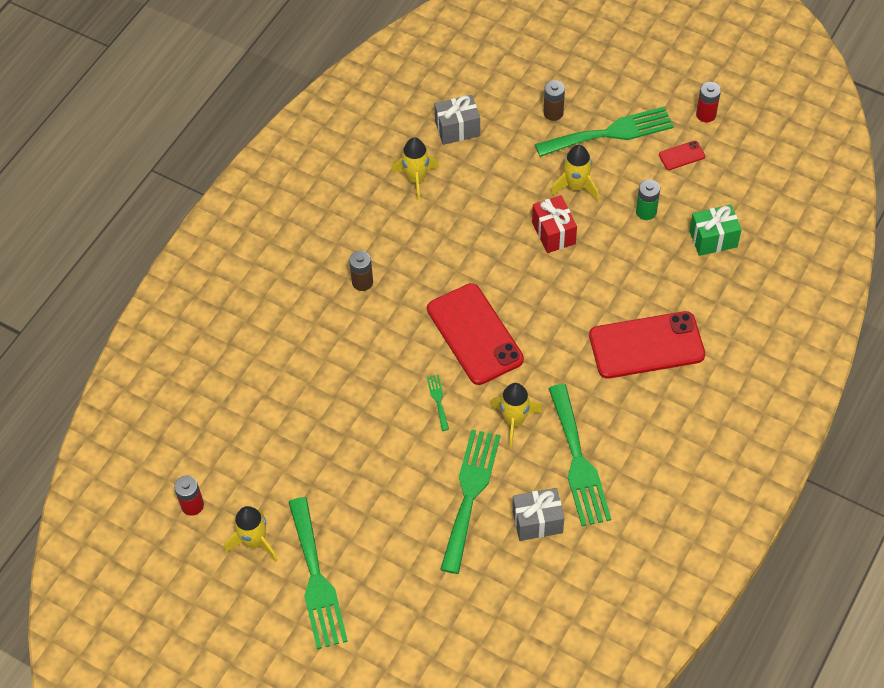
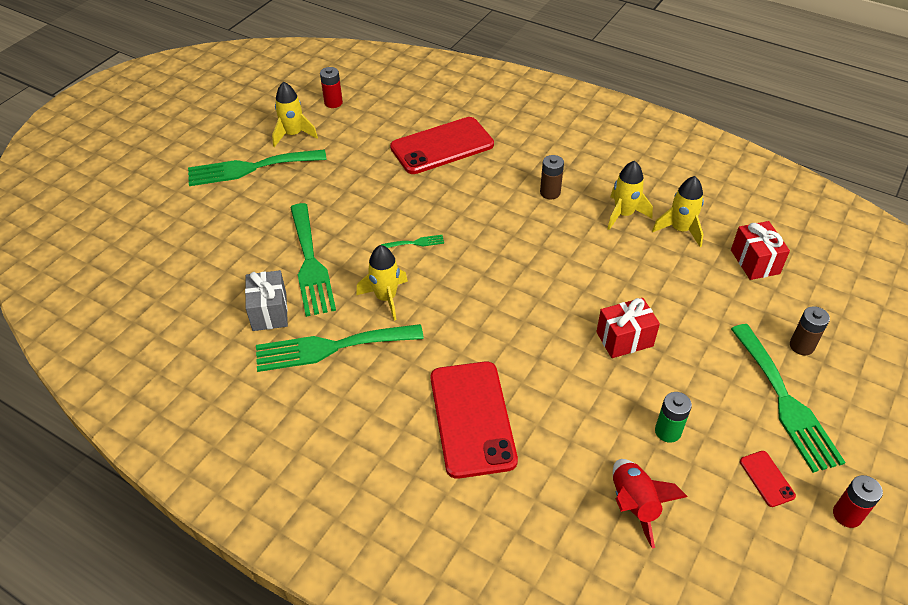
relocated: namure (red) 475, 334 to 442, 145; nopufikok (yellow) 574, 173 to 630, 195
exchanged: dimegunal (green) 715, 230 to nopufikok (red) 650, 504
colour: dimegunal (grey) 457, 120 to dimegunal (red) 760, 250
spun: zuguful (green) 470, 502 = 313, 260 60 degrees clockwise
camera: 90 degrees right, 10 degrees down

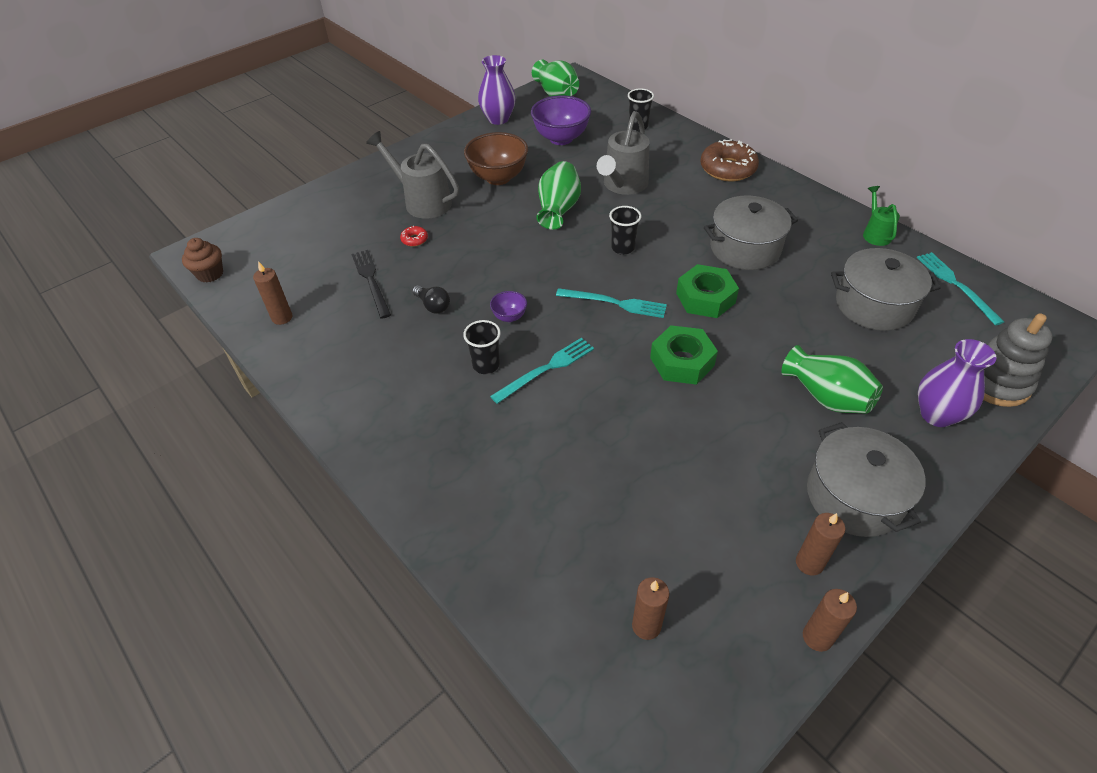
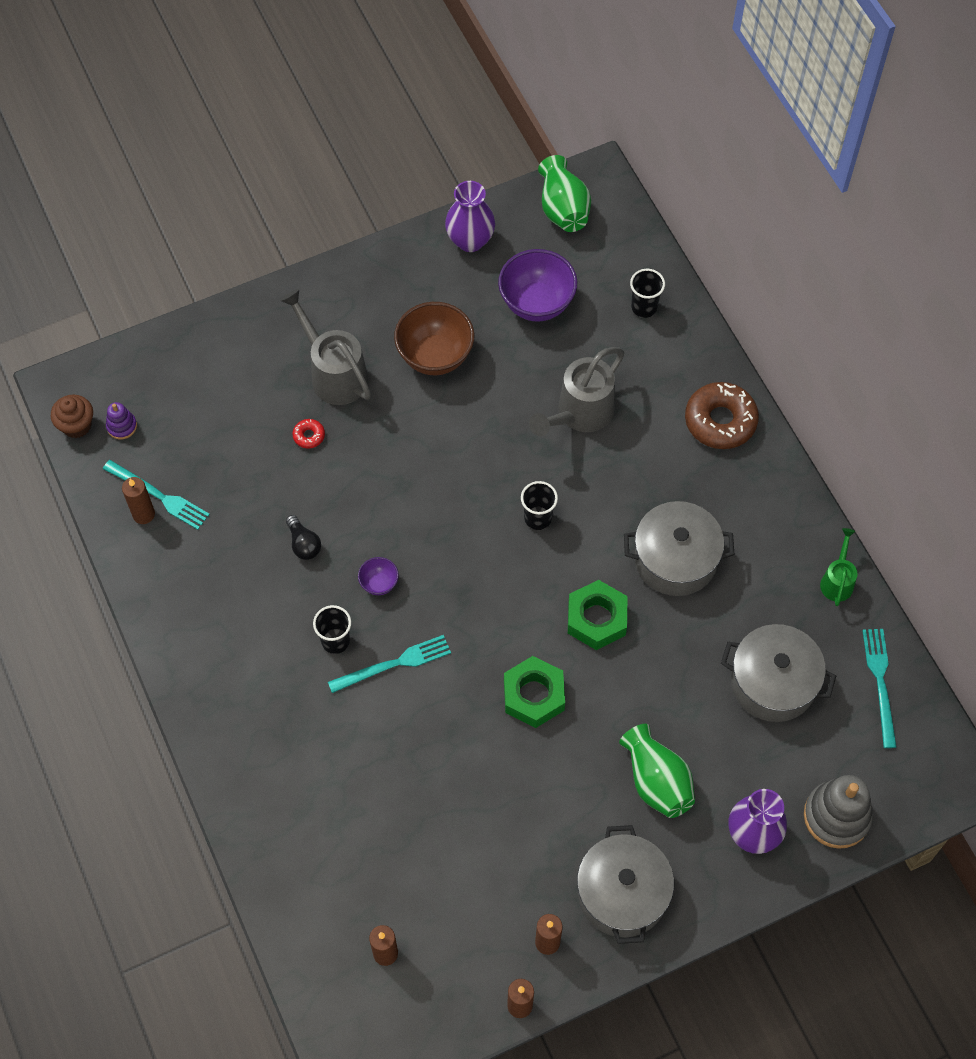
missing: zuguful (black) 371, 284; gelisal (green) 558, 195
appeared: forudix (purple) 121, 421
relocated: zuguful (turquoise) 611, 303 to 156, 495
camera: 15 degrees right, 15 degrees up

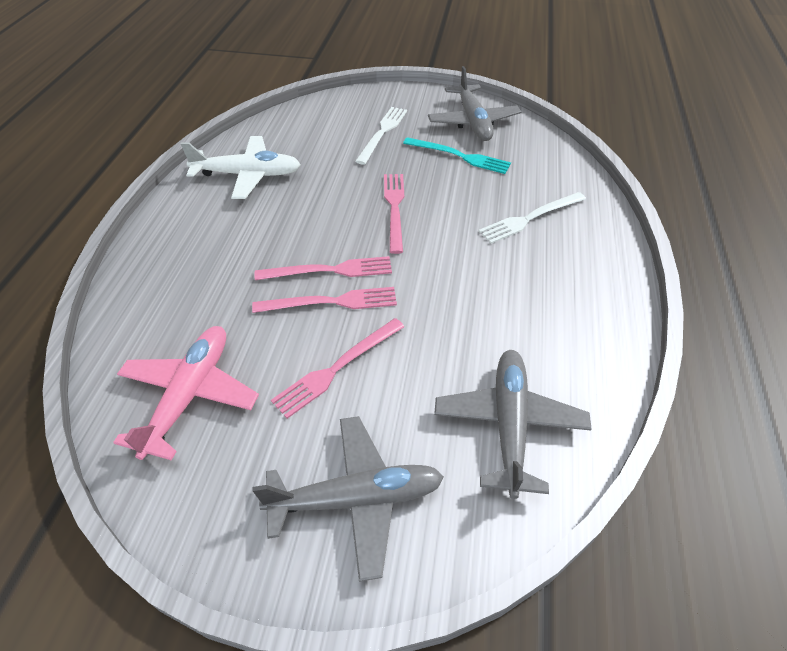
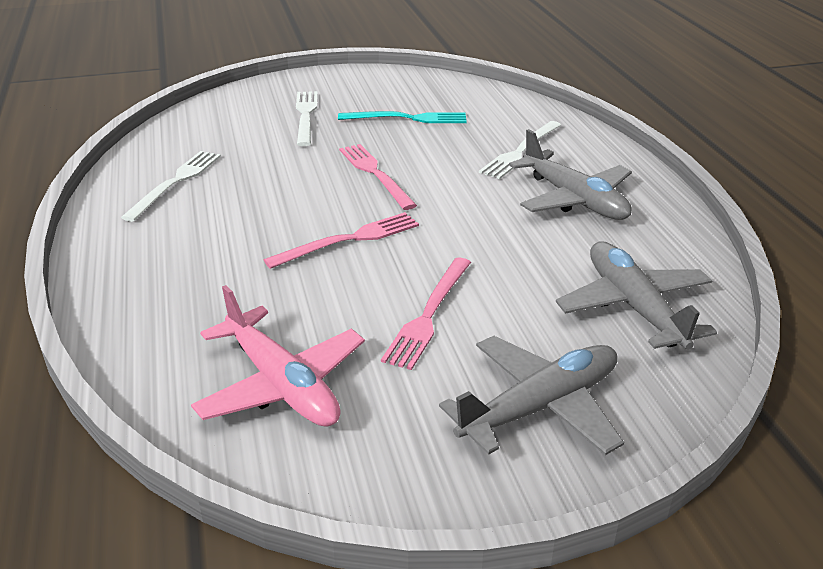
missing: zuguful (pink) 324, 300
relocated: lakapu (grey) 474, 103 to 570, 174
exchanged: lakapu (white) 241, 167 to zuguful (white) 171, 186
spun: lakapu (pink) 186, 393 = 278, 356 150 degrees clockwise
camera: 25 degrees left, 15 degrees down

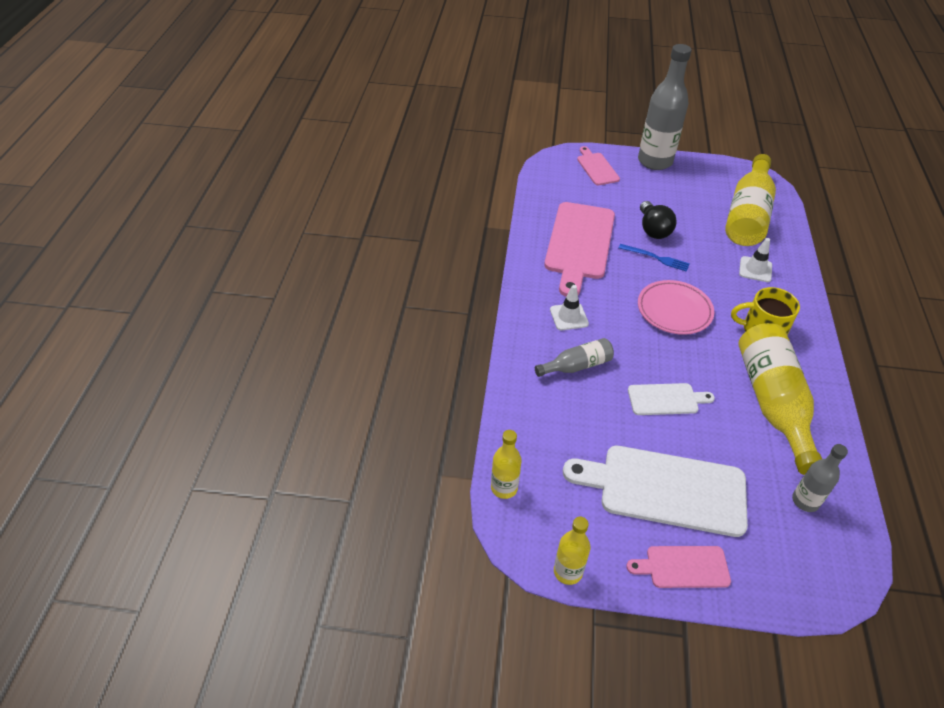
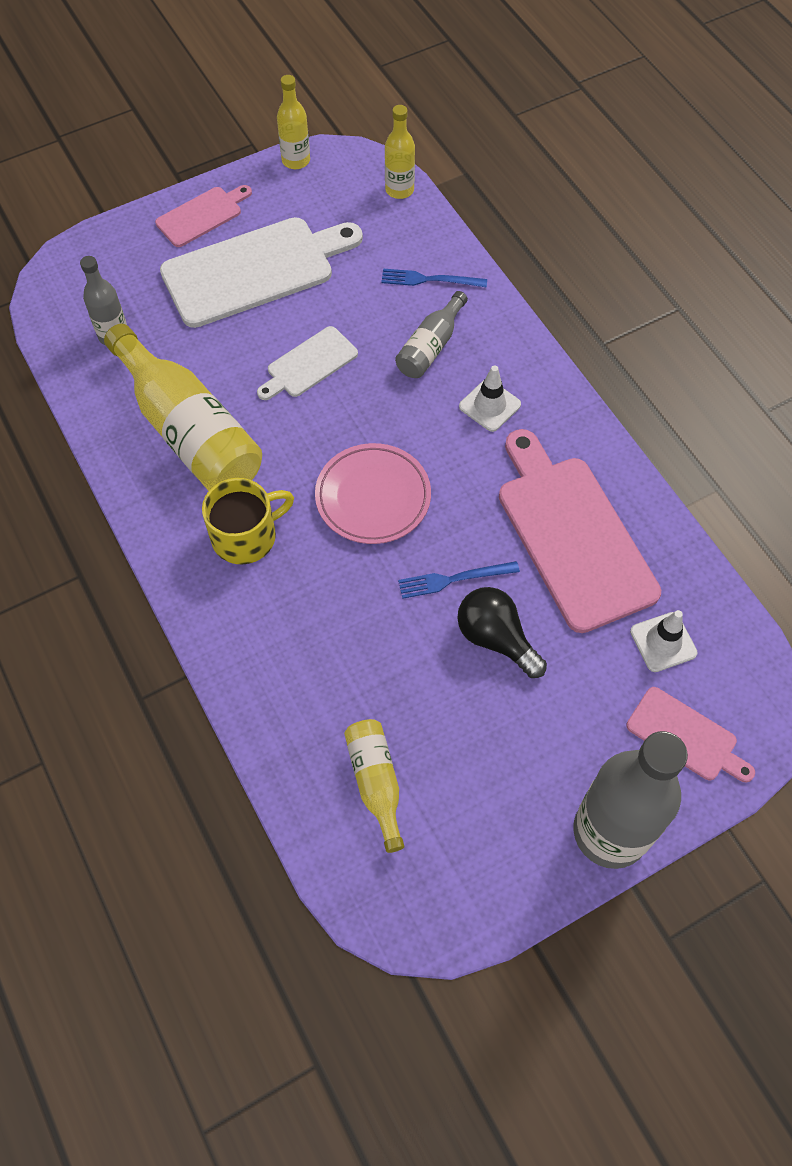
appeared: zuguful (blue) 434, 278
relocated: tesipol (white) 755, 260 to 664, 641
size: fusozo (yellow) 750, 200 = 374, 786 x0.51
camera: 145 degrees right, 15 degrees up

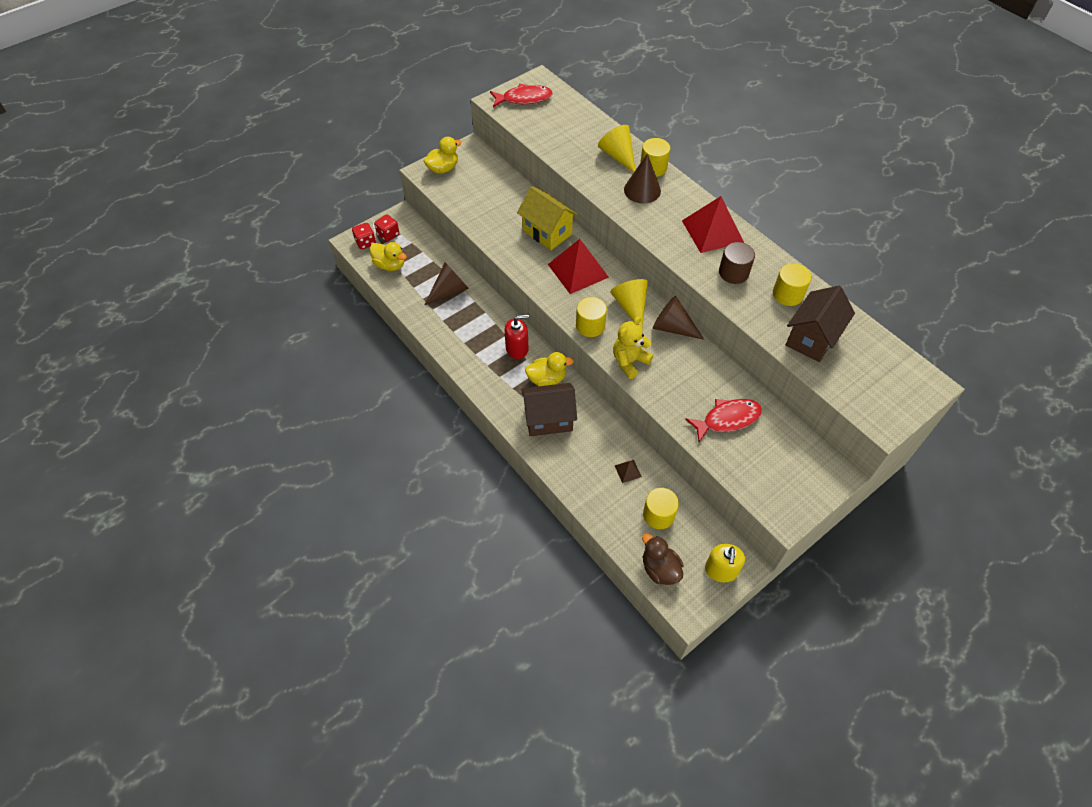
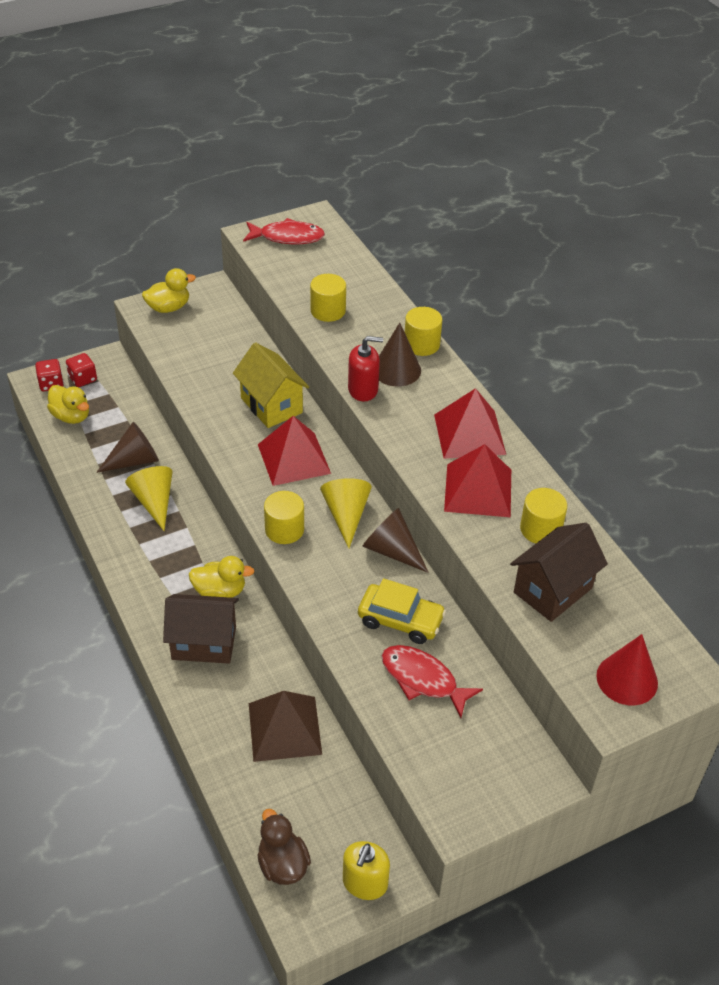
missing: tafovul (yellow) 633, 347
appeared: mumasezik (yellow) 402, 611; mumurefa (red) 627, 669
relocated: mumurefa (yellow) 616, 149 to 148, 498; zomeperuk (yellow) 661, 508 to 328, 298; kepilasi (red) 517, 336 to 365, 369
exchanged: zomeperuk (brown) 737, 263 to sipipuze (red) 477, 480
spun: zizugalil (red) 723, 420 = 432, 681 135 degrees counterclockwise
size: sipipuze (brown) 628, 471 = 285, 726 x2.36
camera: 10 degrees right, 10 degrees down

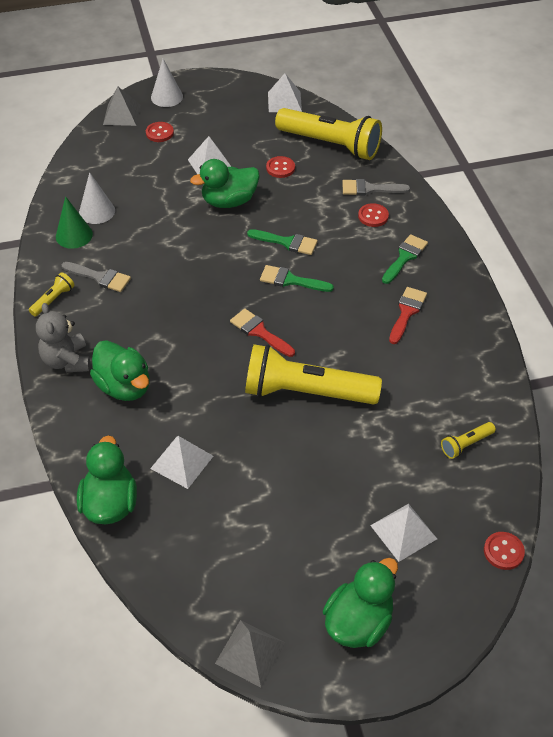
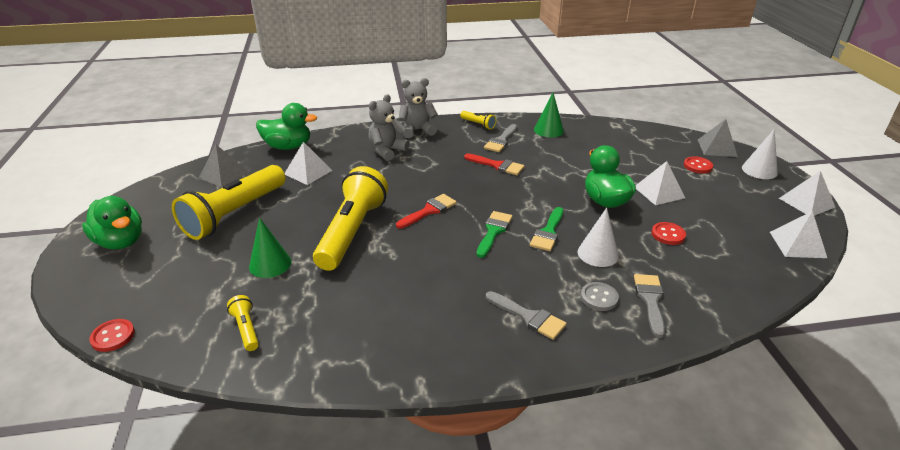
appeared: mumurefa (green) 270, 247
relocated: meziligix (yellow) 328, 134 to 229, 202; sipipuze (grey) 250, 654 to 224, 166; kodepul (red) 408, 315 to 494, 164; mumurefa (white) 97, 198 to 598, 237; sipipuze (white) 403, 533 to 807, 193
exchanged: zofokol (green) 120, 370 to tafovul (grey) 388, 127
colour: kodepul (green) 405, 259 to kodepul (grey) 526, 315; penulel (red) 373, 215 to penulel (grey) 600, 296
camera: 95 degrees right, 15 degrees down

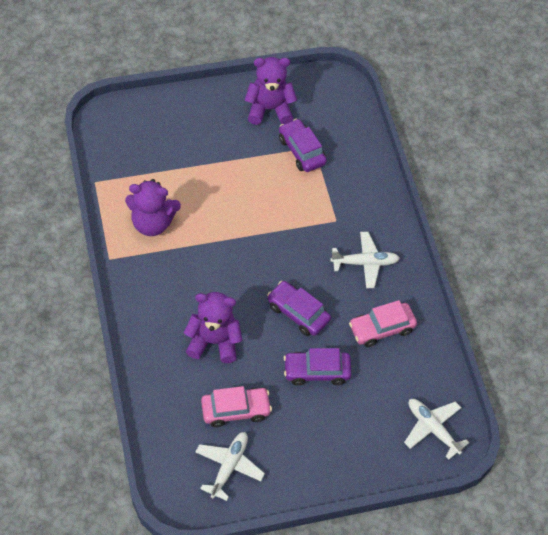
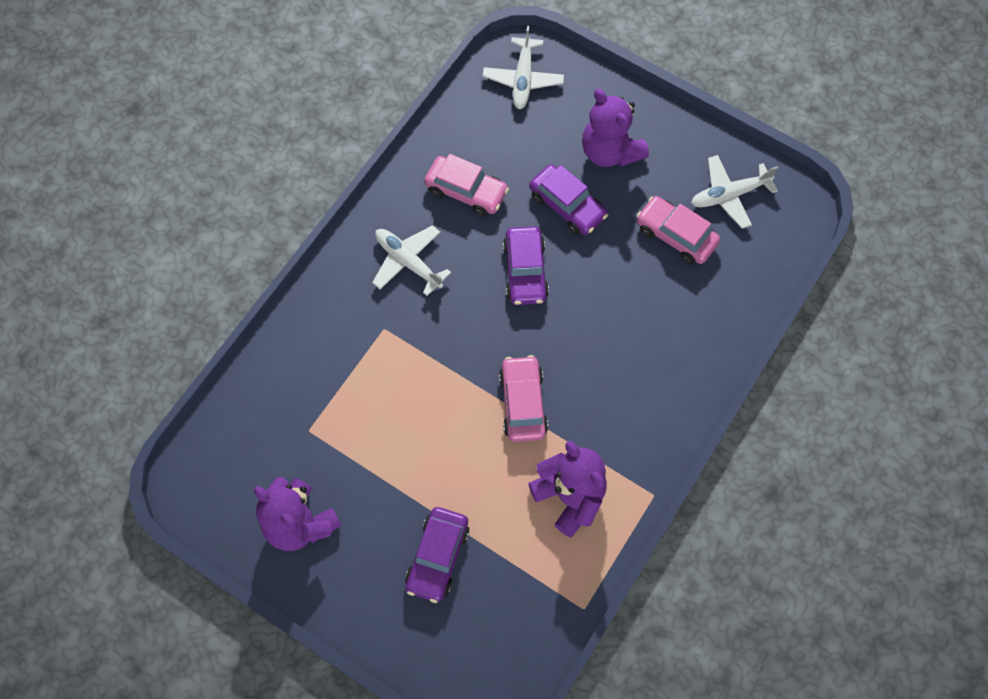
appeared: mumasezik (pink) 523, 398
relocated: mumasezik (purple) 303, 145 to 437, 555; tafovul (purple) 213, 327 to 615, 128
camera: 130 degrees left, 10 degrees up

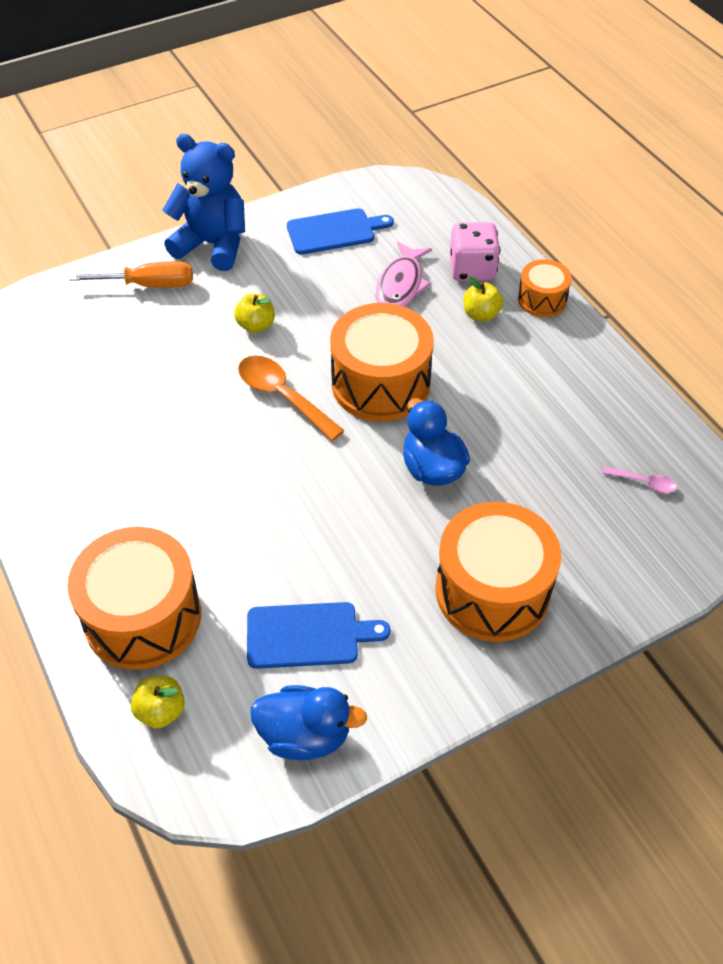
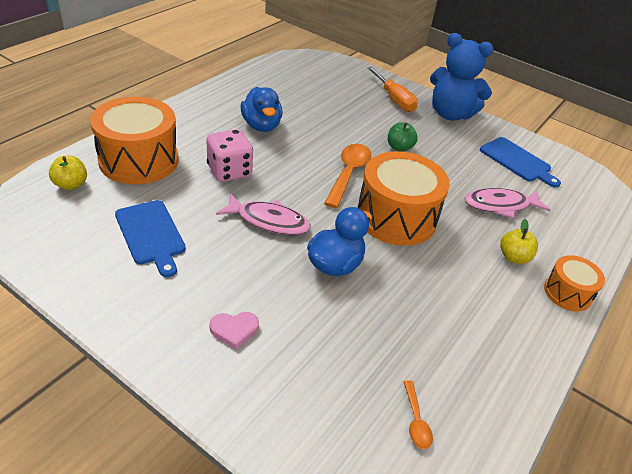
appeared: zizugalil (pink) 263, 214
relocated: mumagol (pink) 475, 251 to 229, 155; zofokol (blue) 308, 722 to 261, 109
exchanged: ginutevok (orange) 498, 572 to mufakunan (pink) 234, 330
colour: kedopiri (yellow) 254, 313 to kedopiri (green) 403, 137; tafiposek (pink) 639, 480 to tafiposek (orange) 418, 414
spun: tafovul (blue) 203, 202 = 462, 76 120 degrees clockwise
camera: 60 degrees right, 10 degrees down

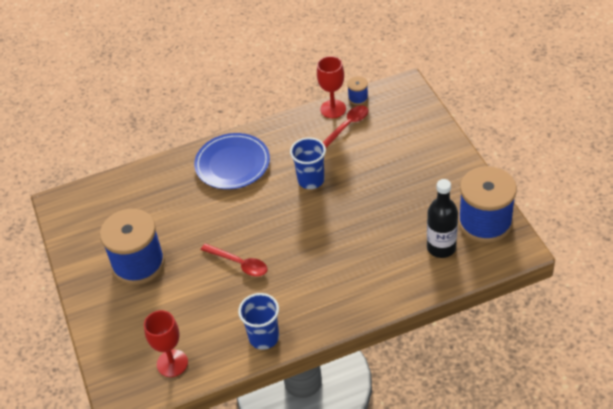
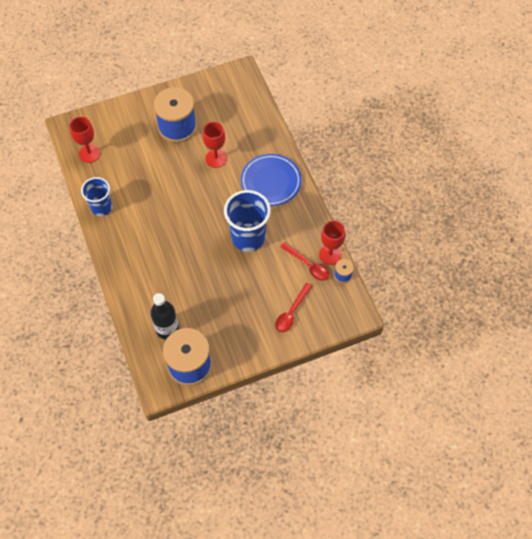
appeared: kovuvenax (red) 215, 145
relocated: tafiposek (red) 234, 260 to 293, 307
size: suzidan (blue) 308, 163 = 247, 221 x1.56
camera: 85 degrees right, 15 degrees up

